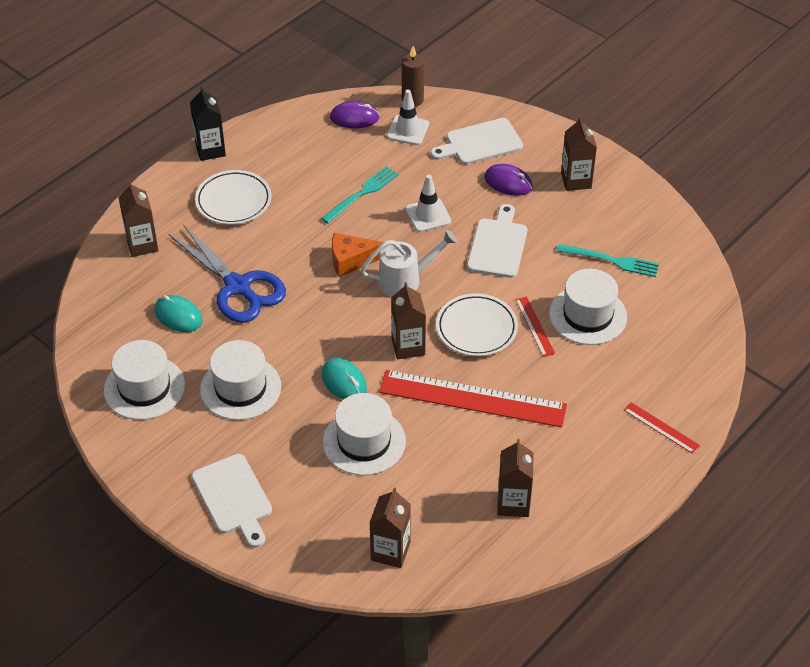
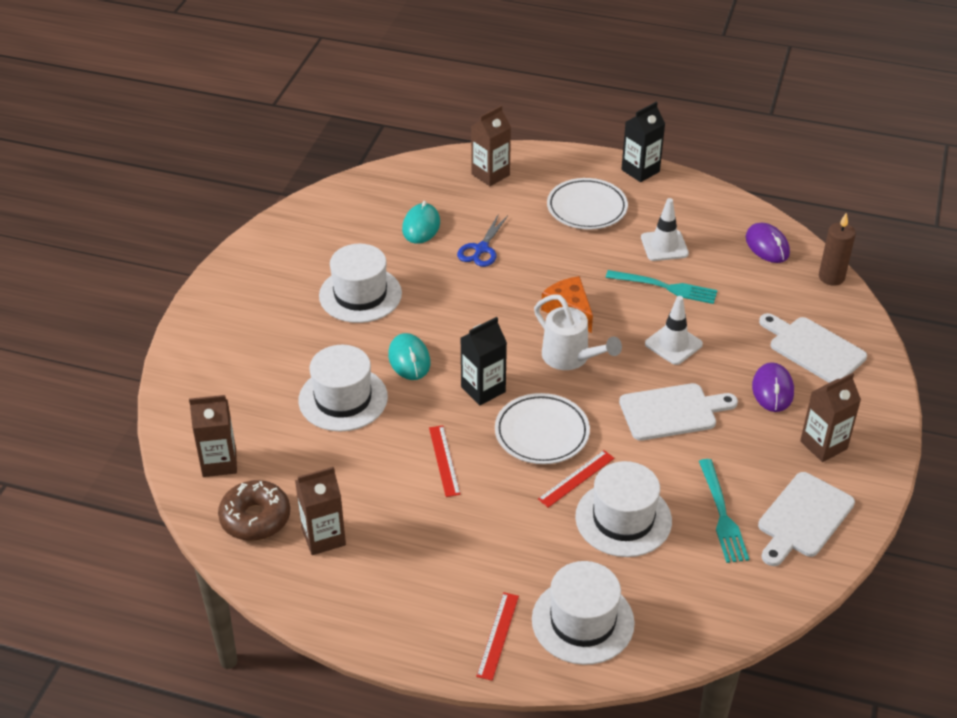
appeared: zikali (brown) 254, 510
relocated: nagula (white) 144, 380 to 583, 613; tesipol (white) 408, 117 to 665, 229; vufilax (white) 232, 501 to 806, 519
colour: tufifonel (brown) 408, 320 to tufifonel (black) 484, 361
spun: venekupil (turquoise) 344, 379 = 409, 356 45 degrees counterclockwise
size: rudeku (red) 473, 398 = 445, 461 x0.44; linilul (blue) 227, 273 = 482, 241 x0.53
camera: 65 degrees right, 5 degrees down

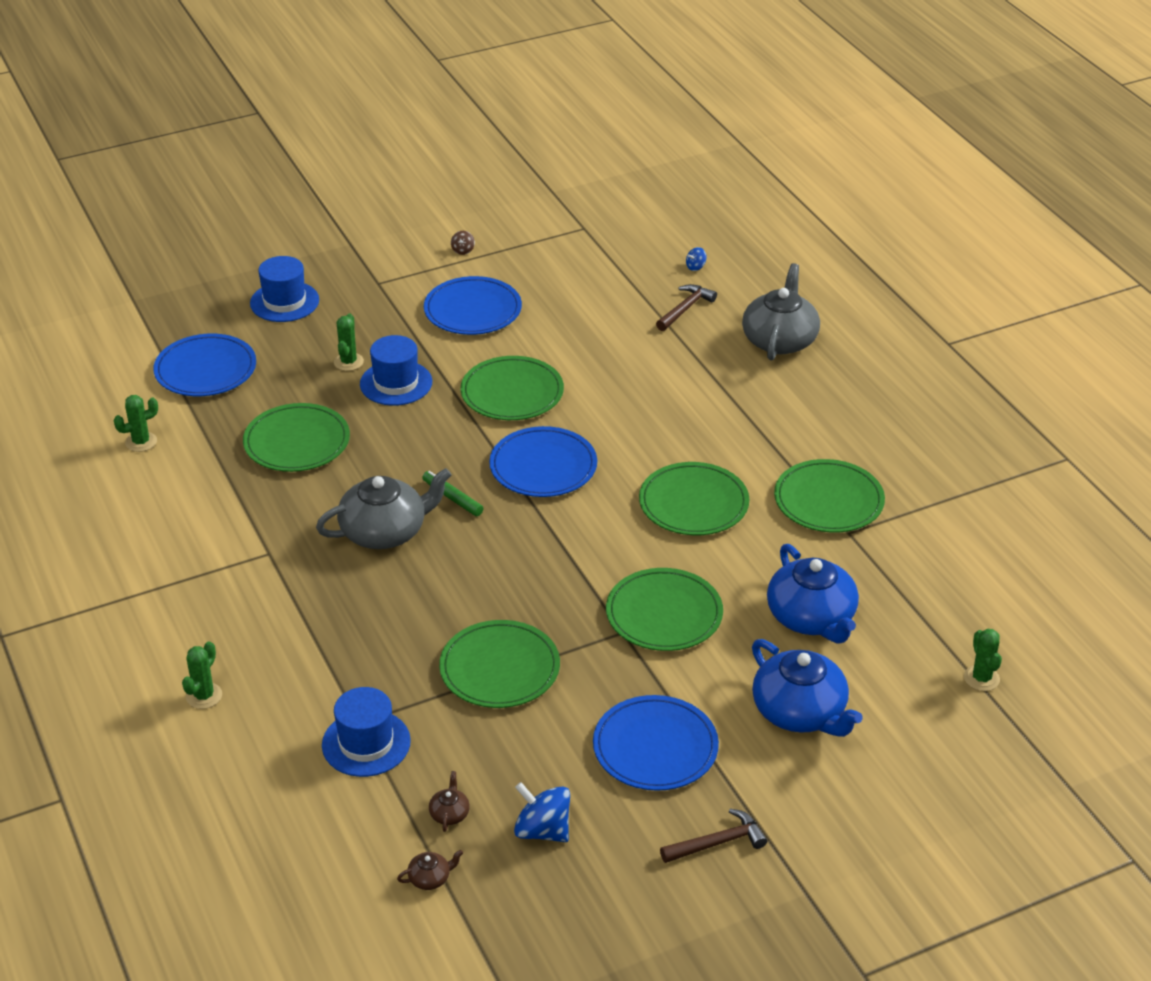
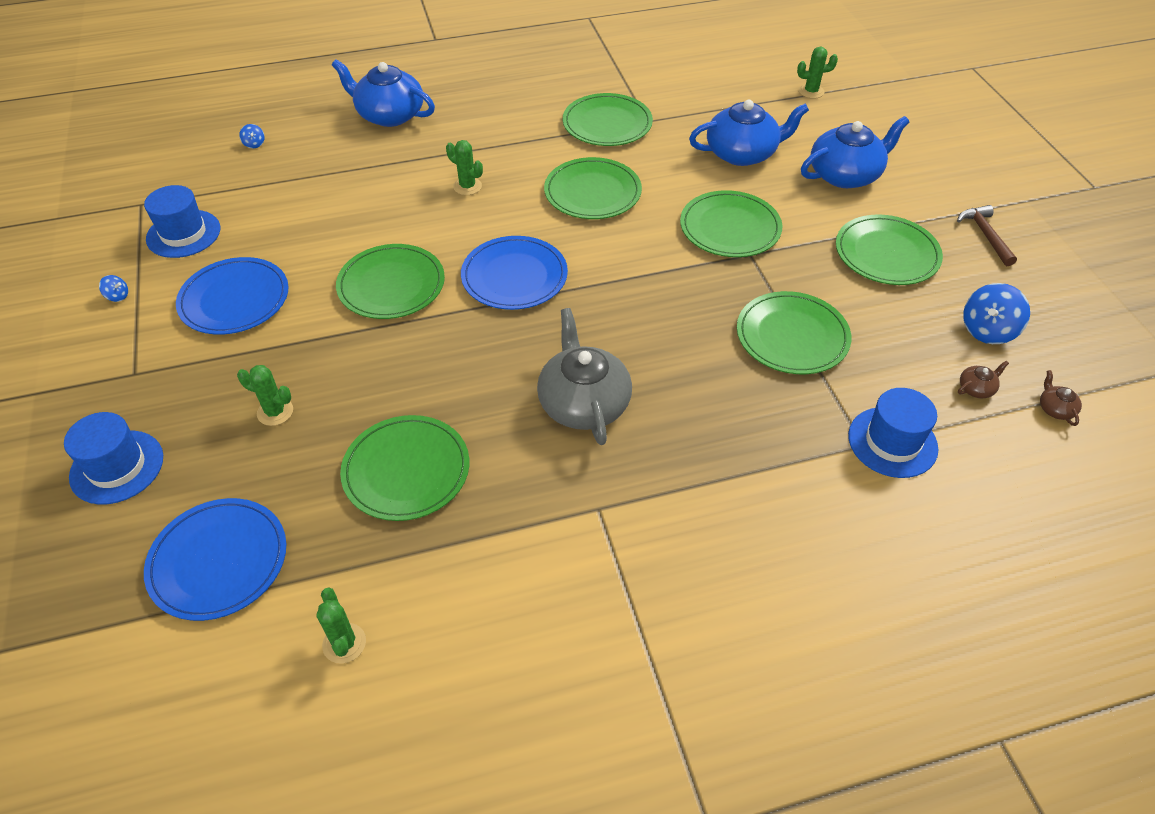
missing: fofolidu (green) 452, 493; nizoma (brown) 686, 307
relocated: nagula (blue) 396, 370 to 182, 221; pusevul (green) 202, 675 to 464, 167
colour: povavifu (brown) 463, 243 to povavifu (blue) 113, 288; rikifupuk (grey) 781, 312 to rikifupuk (blue) 383, 93; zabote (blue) 656, 743 to zabote (green) 889, 249
spun: rikifupuk (brown) 449, 801 = 983, 379 135 degrees clockwise
camera: 80 degrees left, 10 degrees up

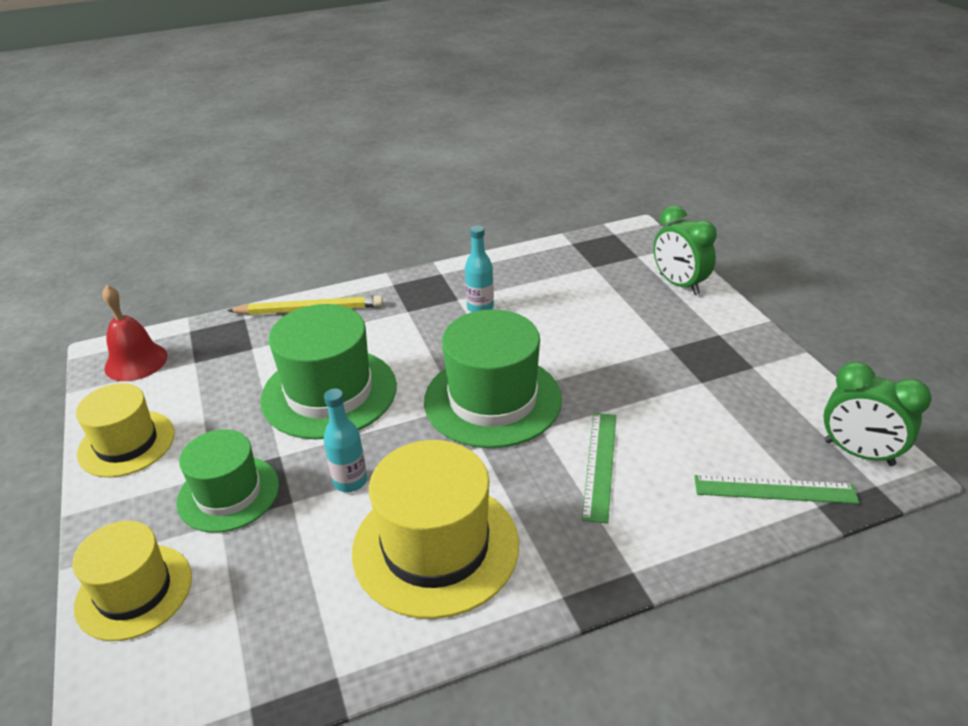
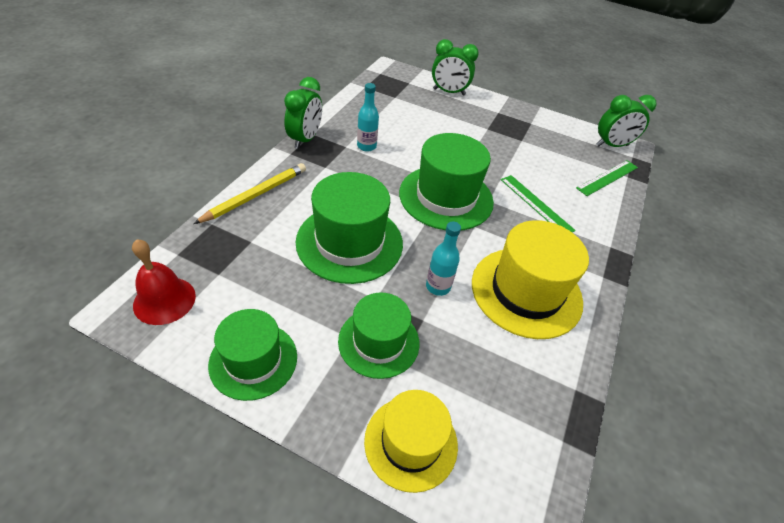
appeared: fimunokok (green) 303, 113
colour: nagula (yellow) 125, 430 to nagula (green) 252, 355
camera: 50 degrees left, 10 degrees up

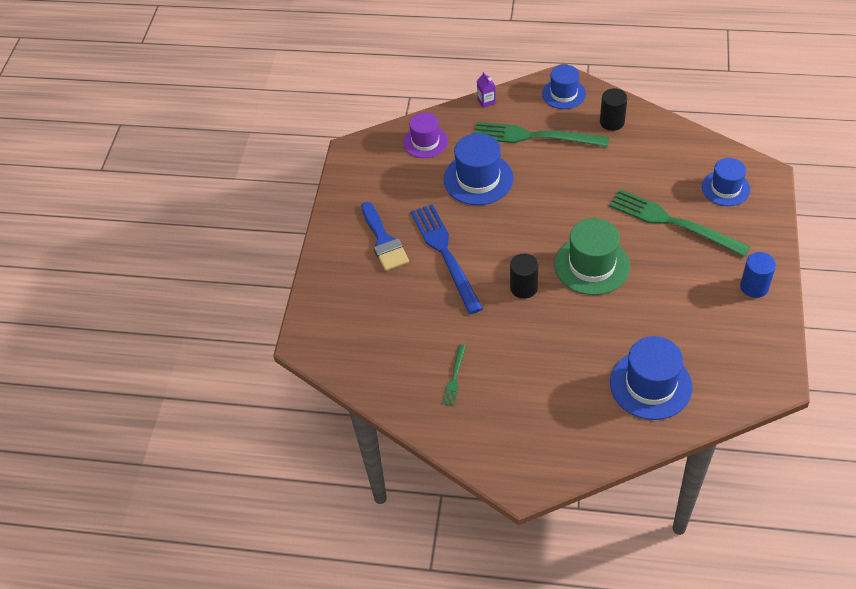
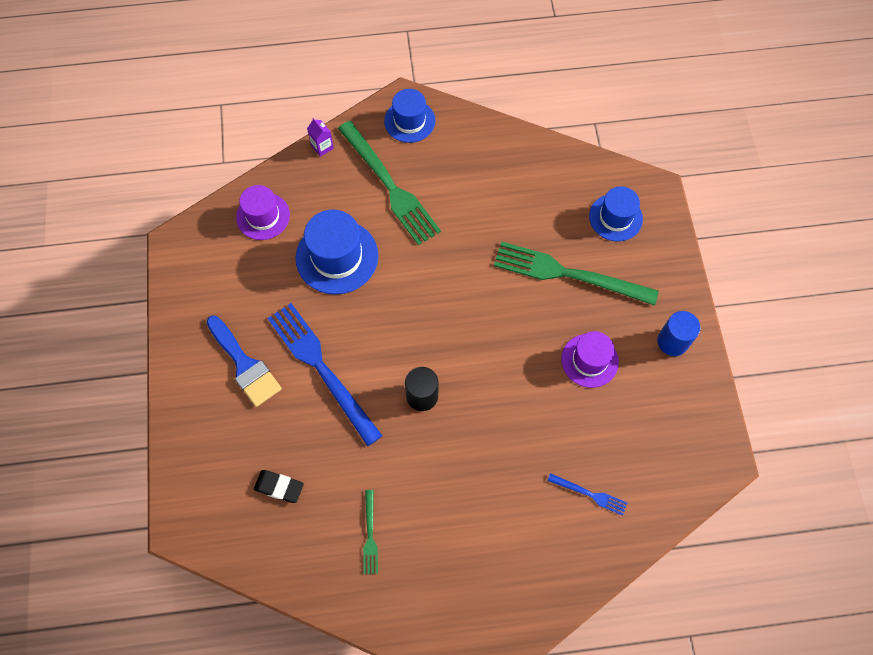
missing: nagula (green) 592, 256; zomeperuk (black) 613, 109
appeared: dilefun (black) 279, 486; nagula (purple) 590, 359
exchanged: nagula (blue) 651, 378 to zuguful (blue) 587, 494
spun: zuguful (green) 541, 134 = 389, 183 120 degrees counterclockwise
camera: 20 degrees left, 15 degrees up

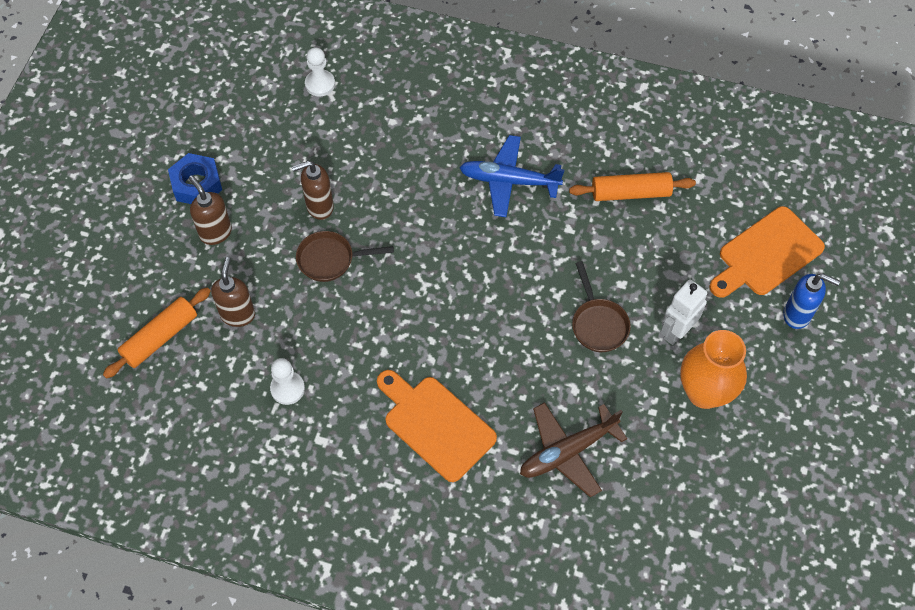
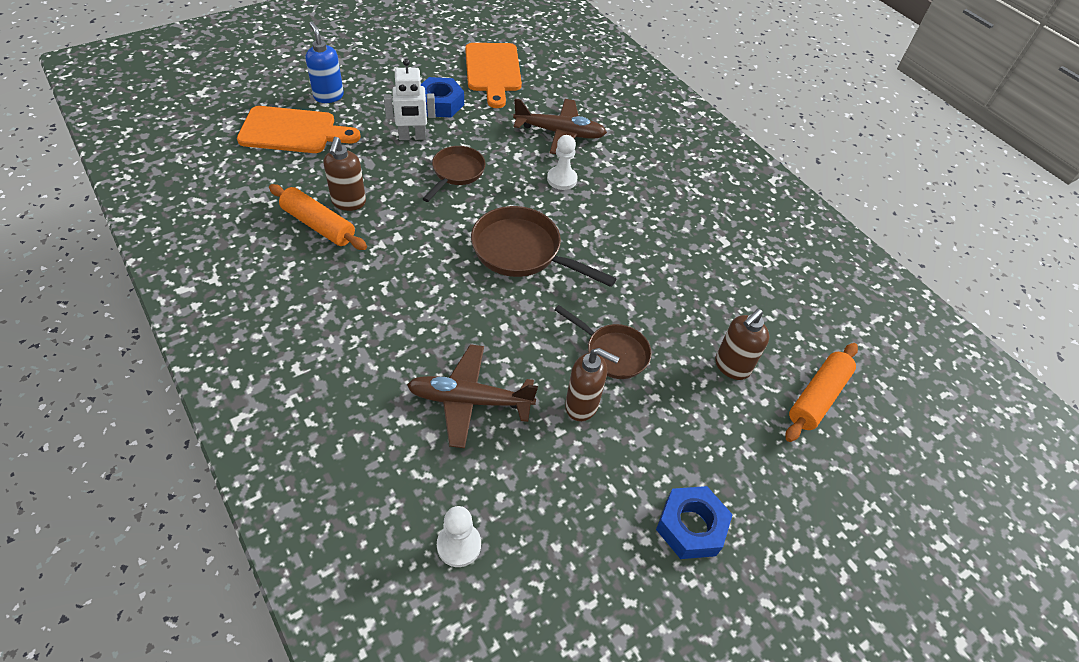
missing: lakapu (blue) 511, 176
appeared: lakapu (brown) 472, 396; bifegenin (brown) 544, 246
relocated: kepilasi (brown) 210, 210 to 344, 174; vufilax (orange) 437, 426 to 493, 75; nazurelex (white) 287, 381 to 562, 162
exchanged: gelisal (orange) 713, 369 to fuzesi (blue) 442, 97
spun: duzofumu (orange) 157, 332 = 822, 392 45 degrees counterclockwise
camera: 145 degrees left, 10 degrees down

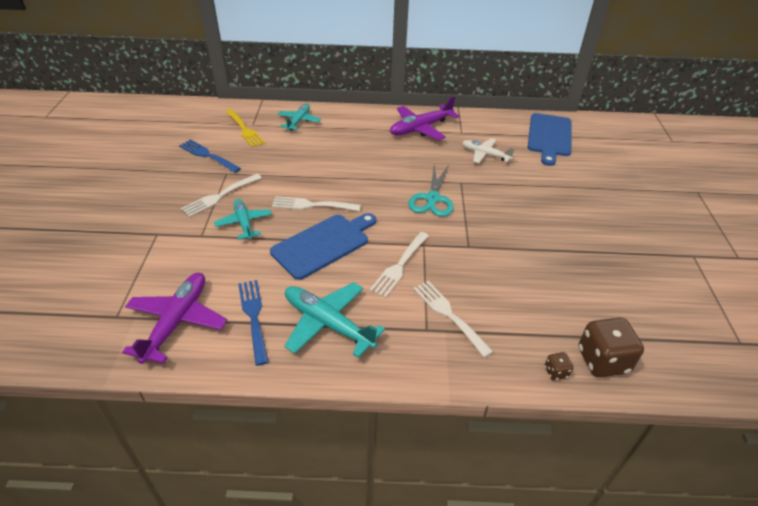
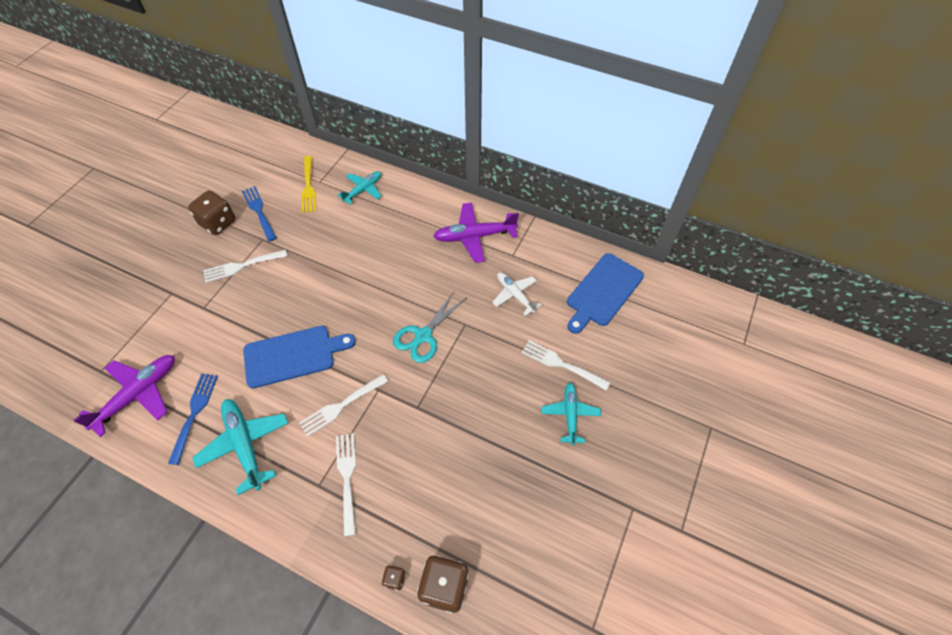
appeared: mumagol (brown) 212, 212
relocated: zuguful (white) 316, 203 to 566, 365; lakapu (turquoise) 243, 219 to 571, 414
camera: 25 degrees right, 15 degrees up

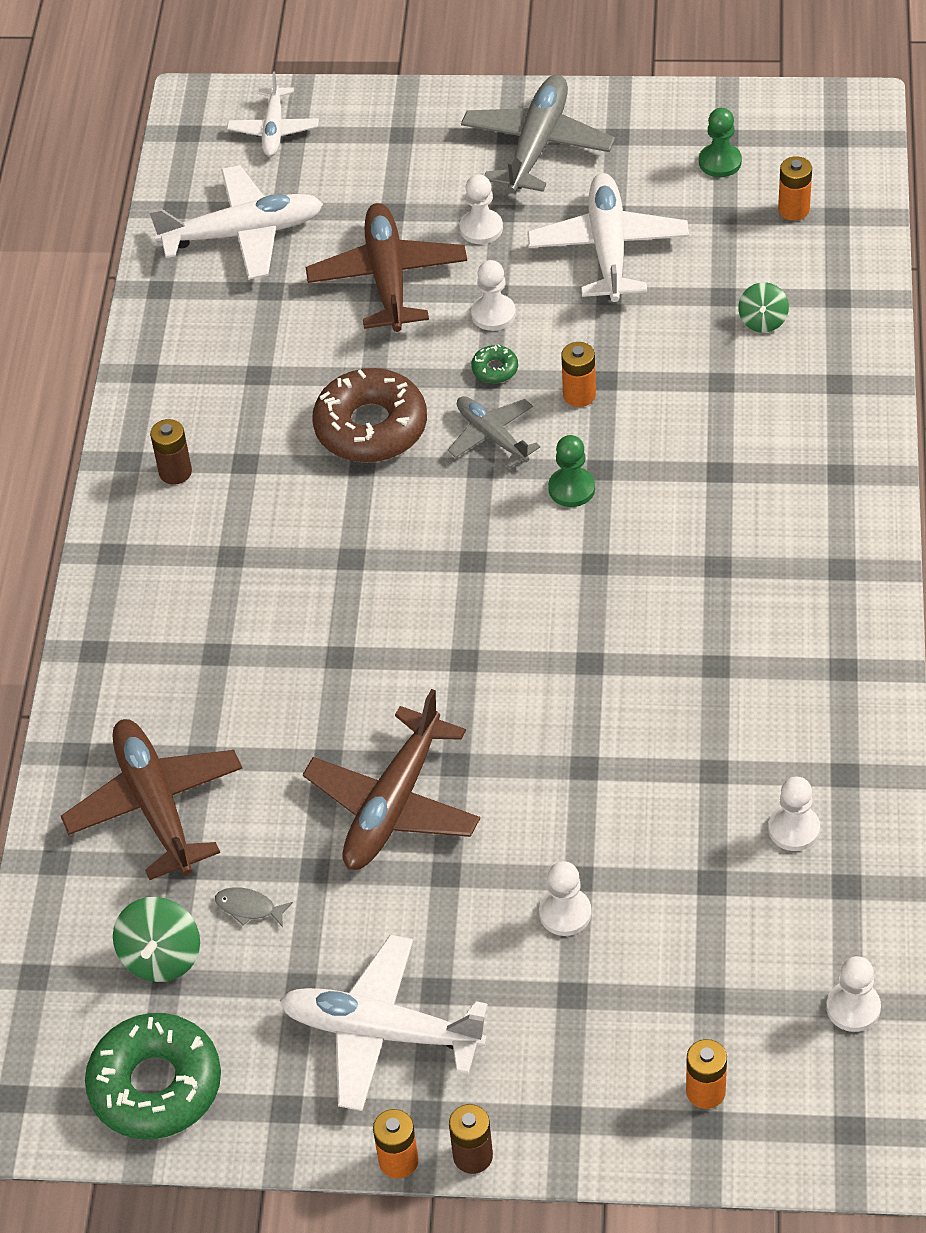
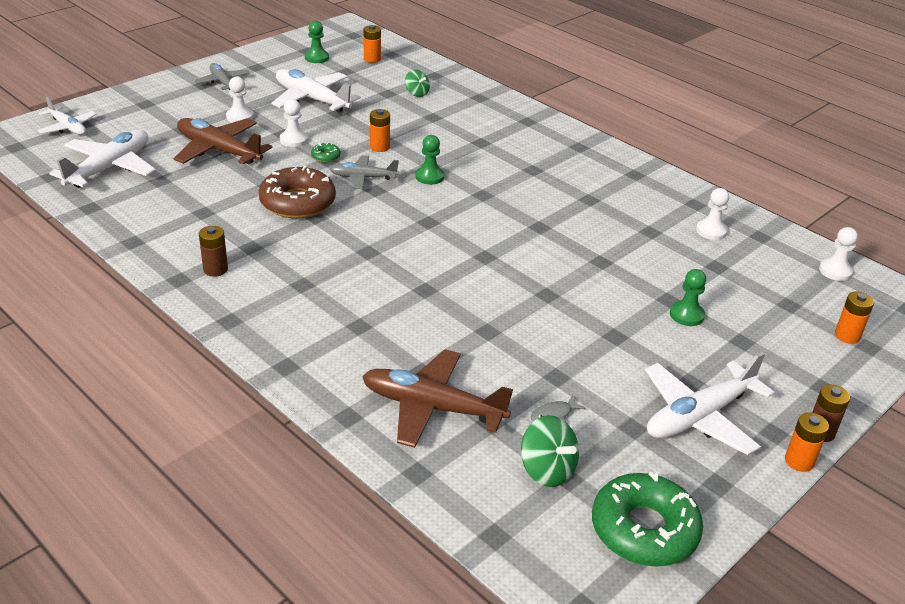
missing: lakapu (brown) 391, 779
colour: nazurelex (white) 565, 898 to nazurelex (green) 688, 297
size: lakapu (grey) 538, 134 = 221, 76 x0.60
camera: 55 degrees left, 15 degrees down

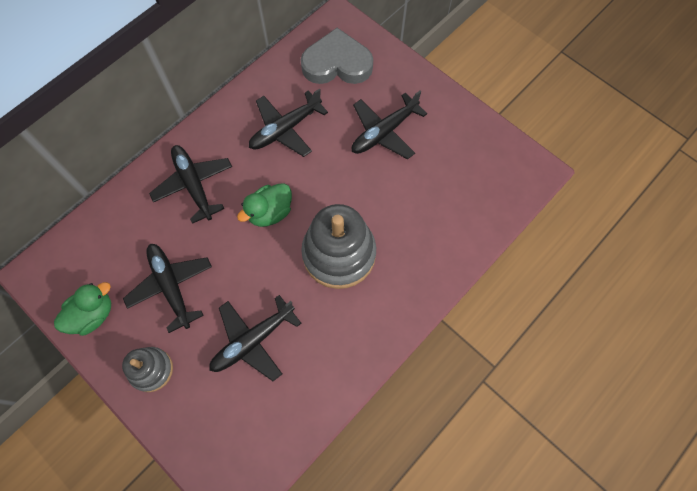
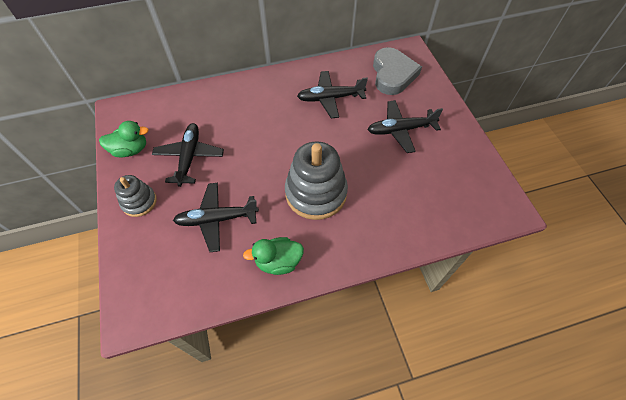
missing: lakapu (black) 190, 184
relocated: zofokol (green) 264, 205 to 273, 256
spun: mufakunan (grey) 337, 56 = 397, 71 60 degrees clockwise
camera: 30 degrees right, 10 degrees down

